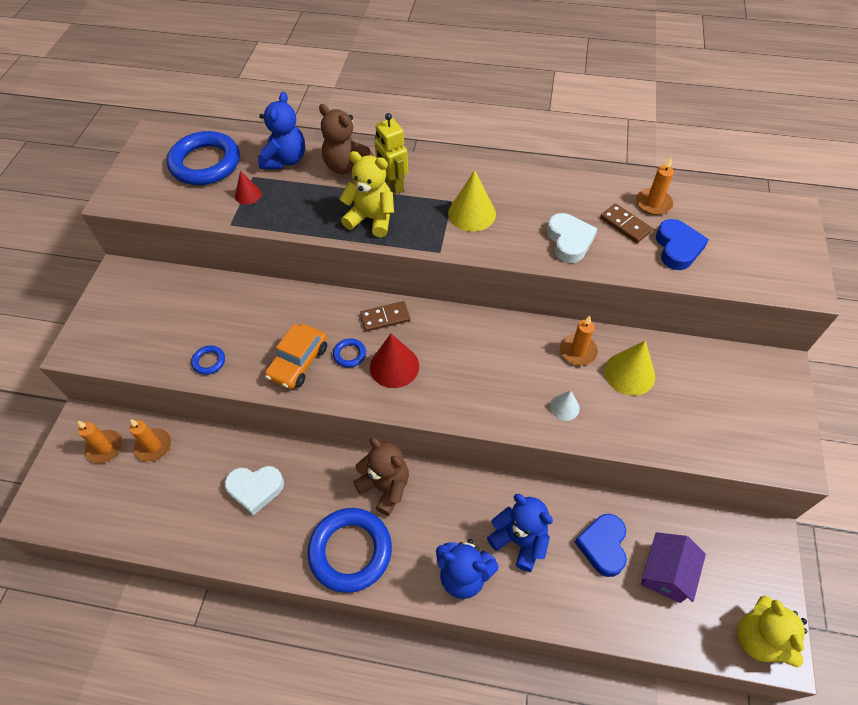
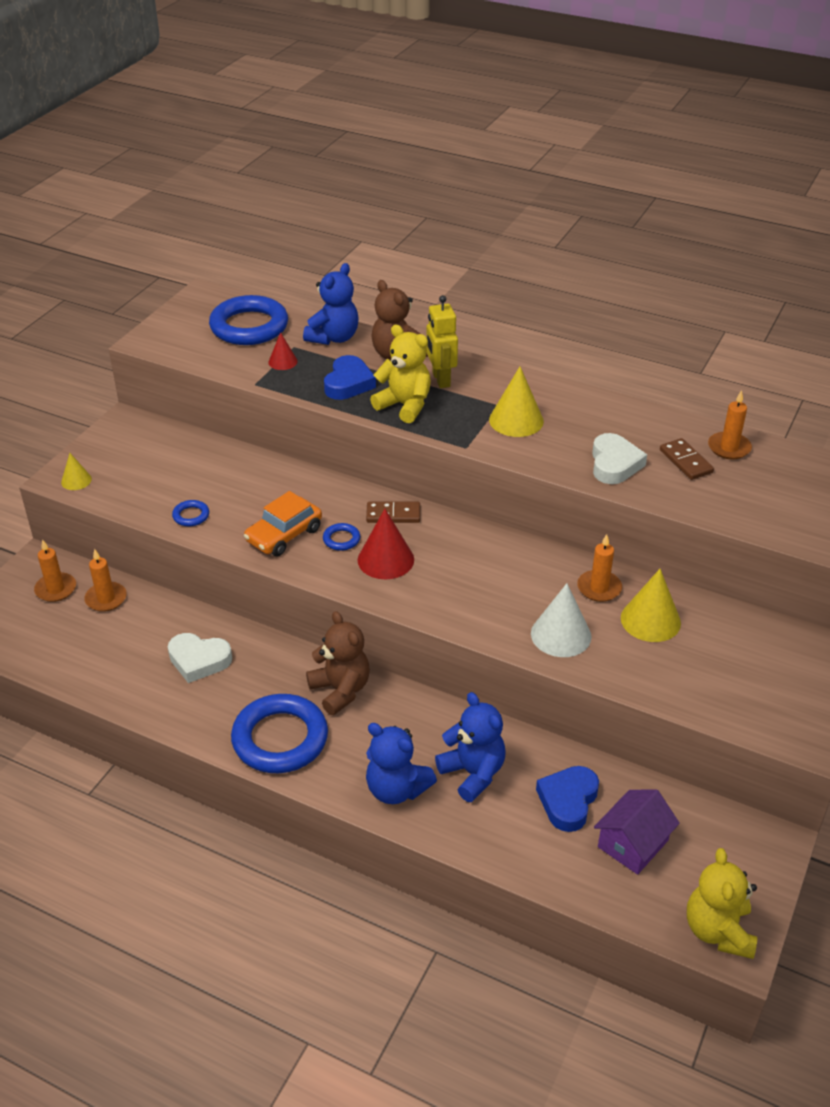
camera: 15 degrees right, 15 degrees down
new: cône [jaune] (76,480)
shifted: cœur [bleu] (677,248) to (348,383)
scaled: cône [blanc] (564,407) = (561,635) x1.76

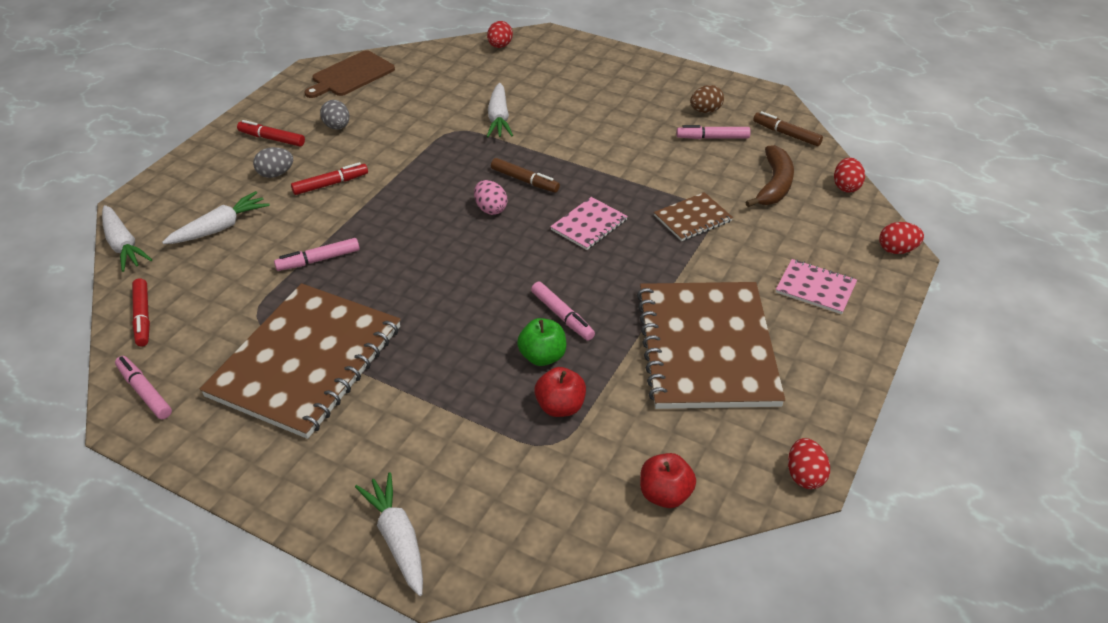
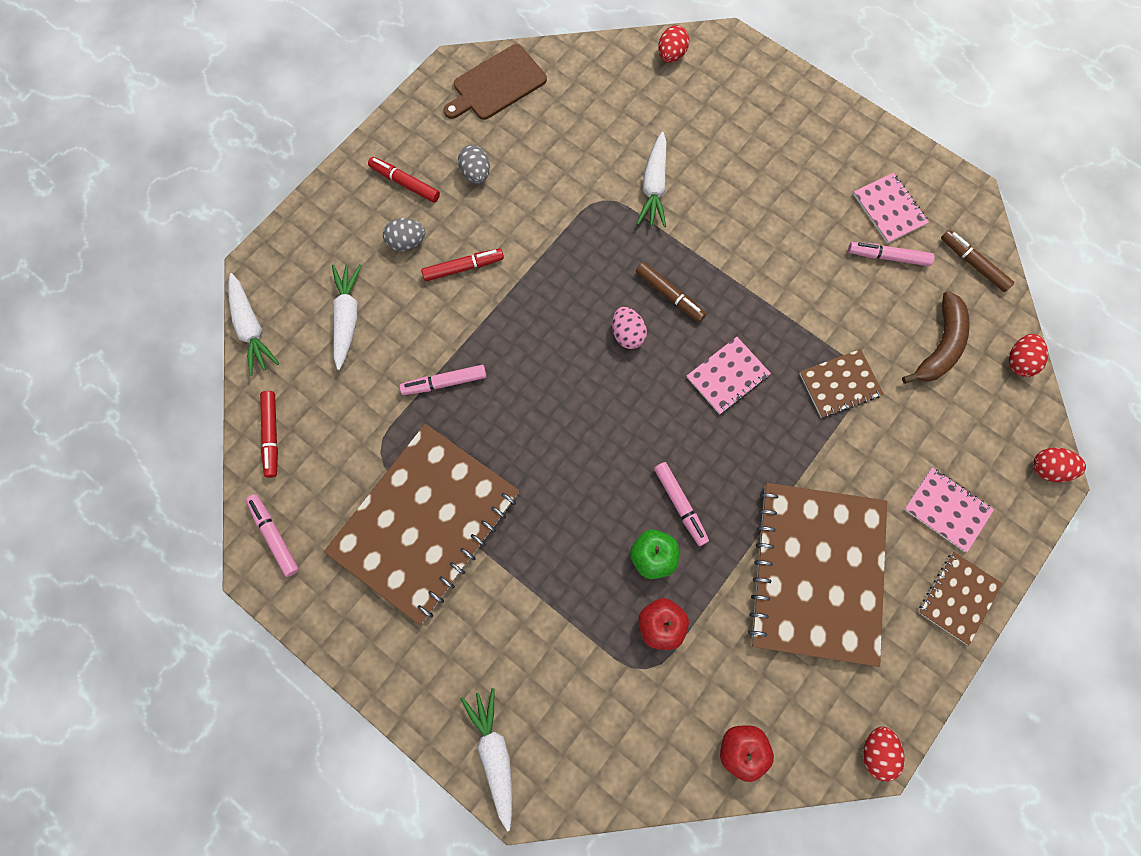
camera: 10 degrees right, 30 degrees up
new: carnet [marron] (958,598)
swapped: œuf [marron] (705,111) to carnet [rose] (889,209)
rotated: carotte [blanc] (220,228) = (347,318) 60 degrees counterclockwise

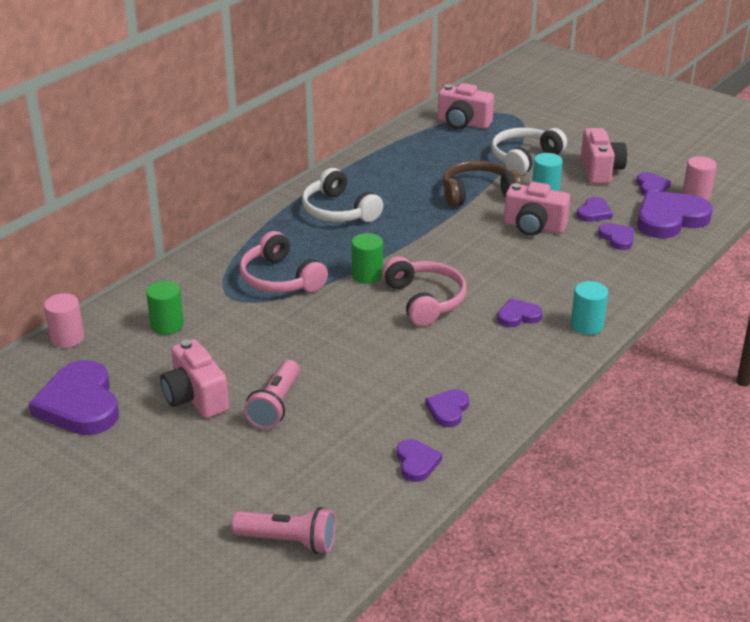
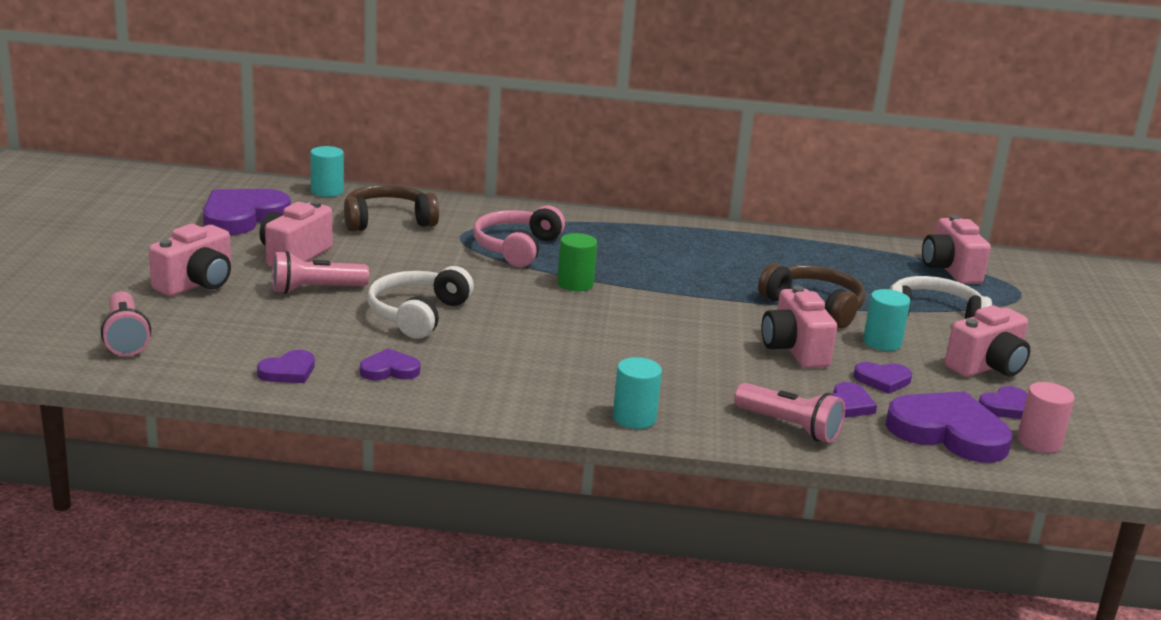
camera: 55 degrees right, 10 degrees down
gone: casque audio [rose] (425,300); cœur [violet] (518,316)
new: appareil photo [rose] (197,284); lampe de poche [rose] (789,427)
shifted: casque audio [blanc] (338,211) to (417,314)
swapped: cylindre [vert] (167,325) to casque audio [marron] (387,221)
repainted: cylindre [rose] (67,338) to cylindre [turquoise] (327,191)

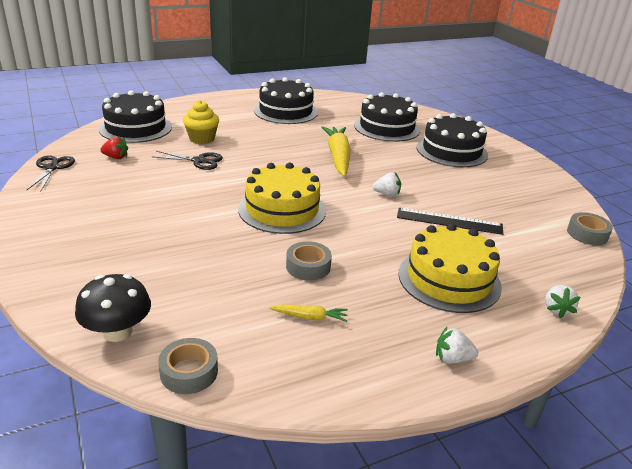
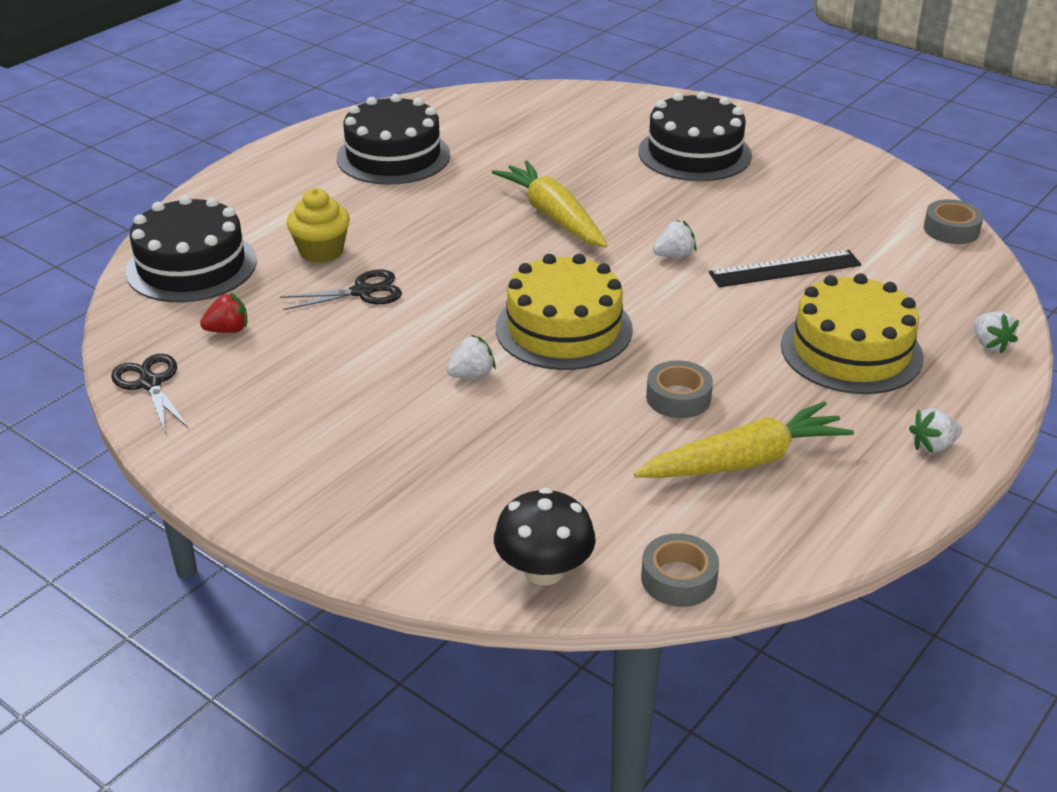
camera: 25 degrees left, 5 degrees up
gone: gâteau [noir] (387,127)
new: fraise [blanc] (472,374)
scaled: carotte [jaune] (310,317) = (744,461) x2.16

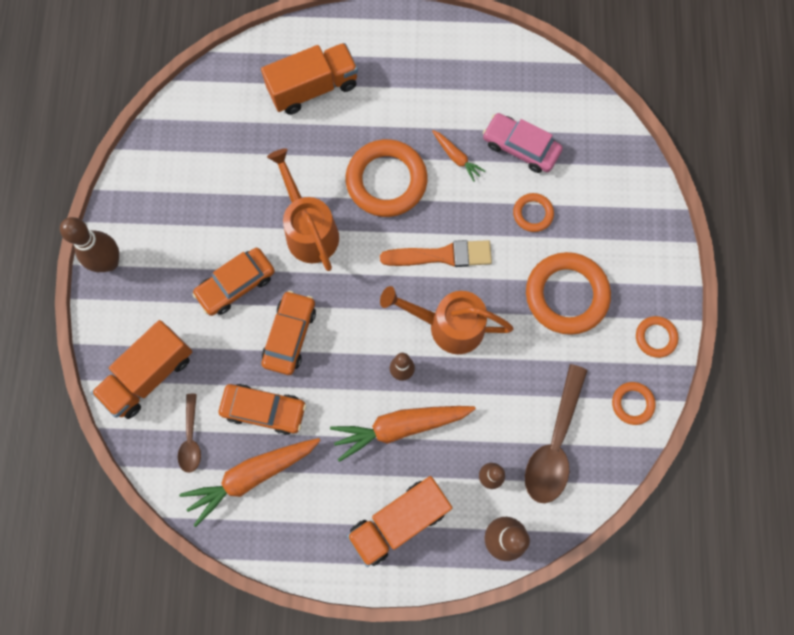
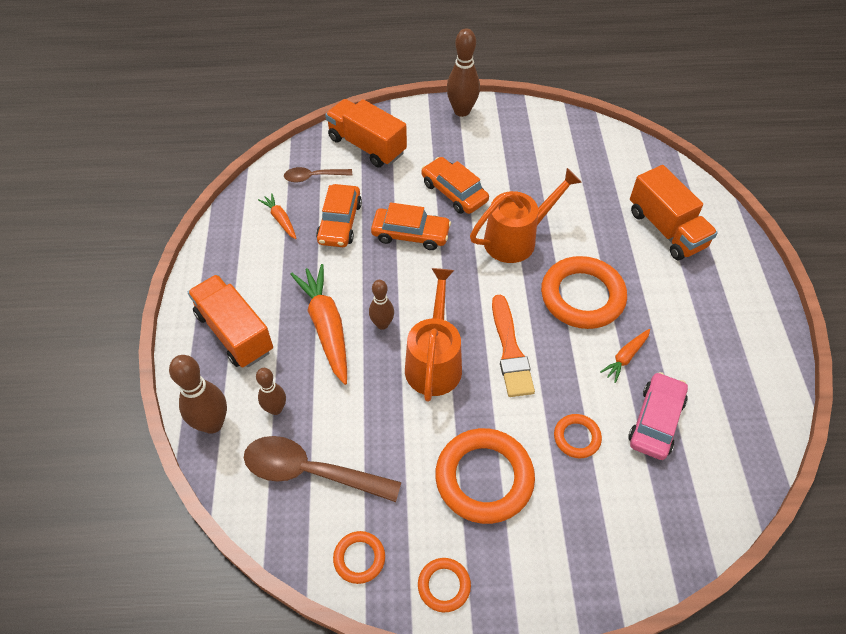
camera: 85 degrees right, 20 degrees down
scaled: carotte [orange] (251,476) = (280,219) x0.51

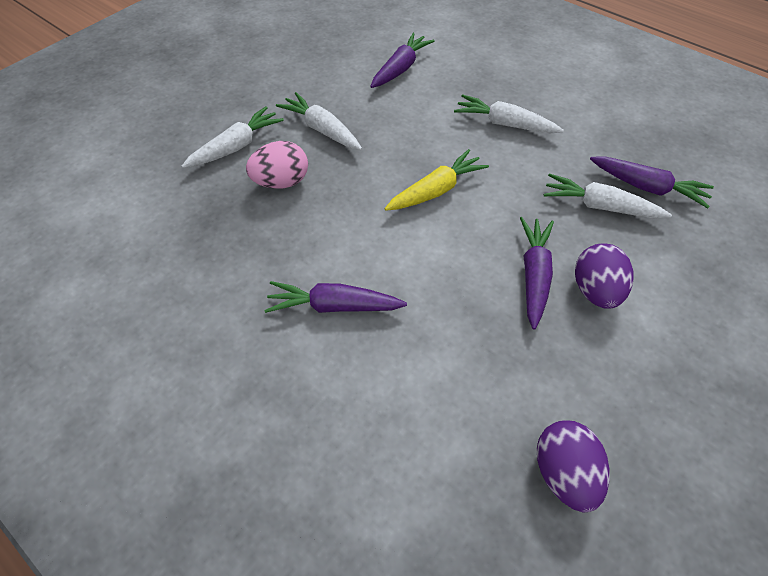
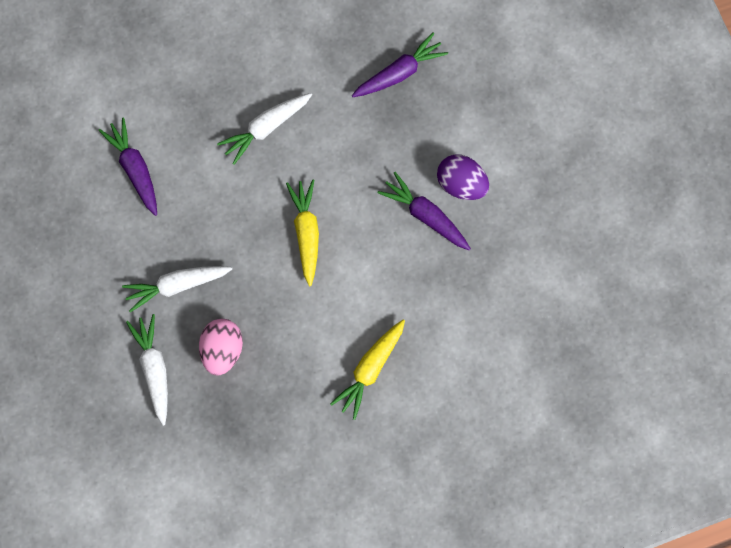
camera: 60 degrees left, 20 degrees up
gone: œuf [violet] (563,472); carotte [blanc] (599,206)
repainted: carotte [violet] (333,306) to carotte [jaune] (370,369)

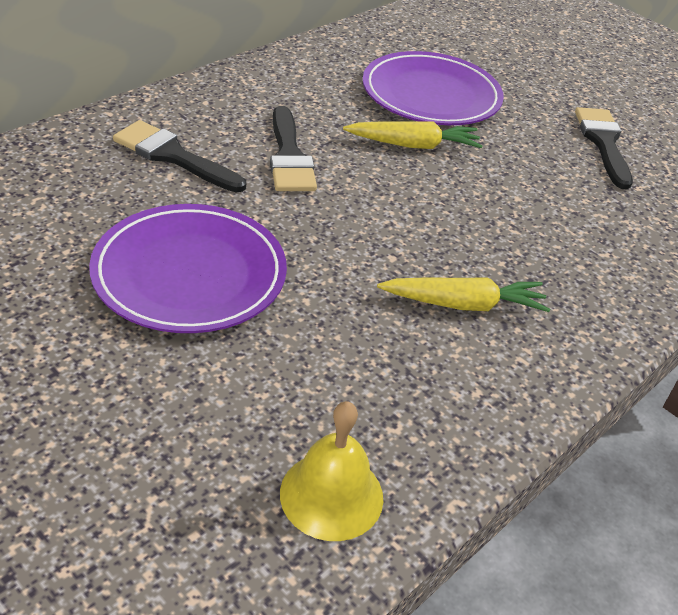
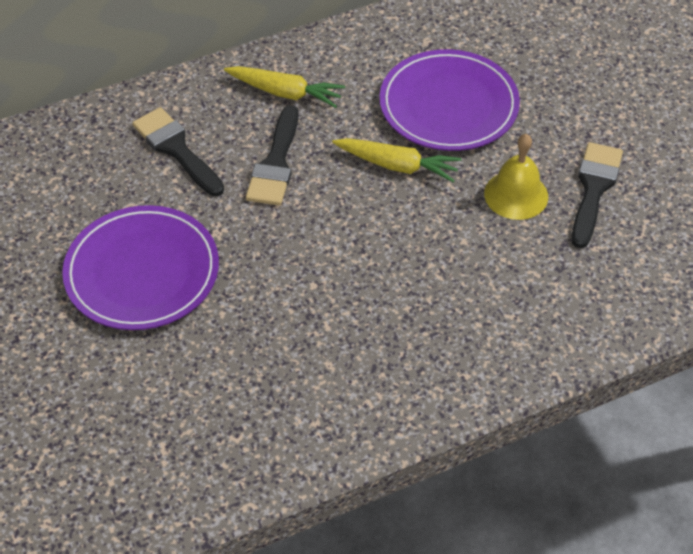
camera: 25 degrees right, 10 degrees up
shifted: cloche [jaune] (331,495) to (516,195); carotte [jaune] (463,304) to (285,93)

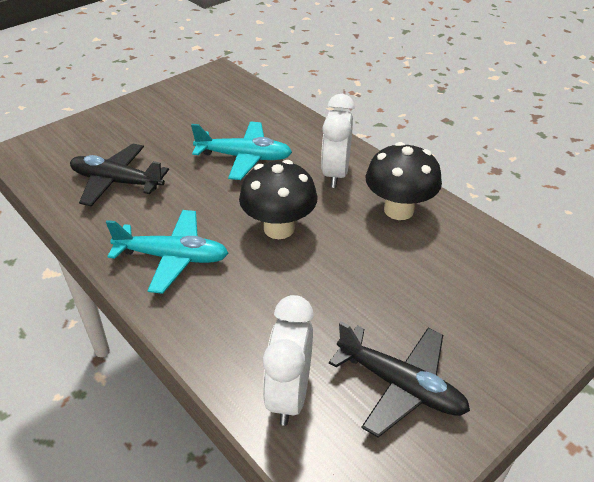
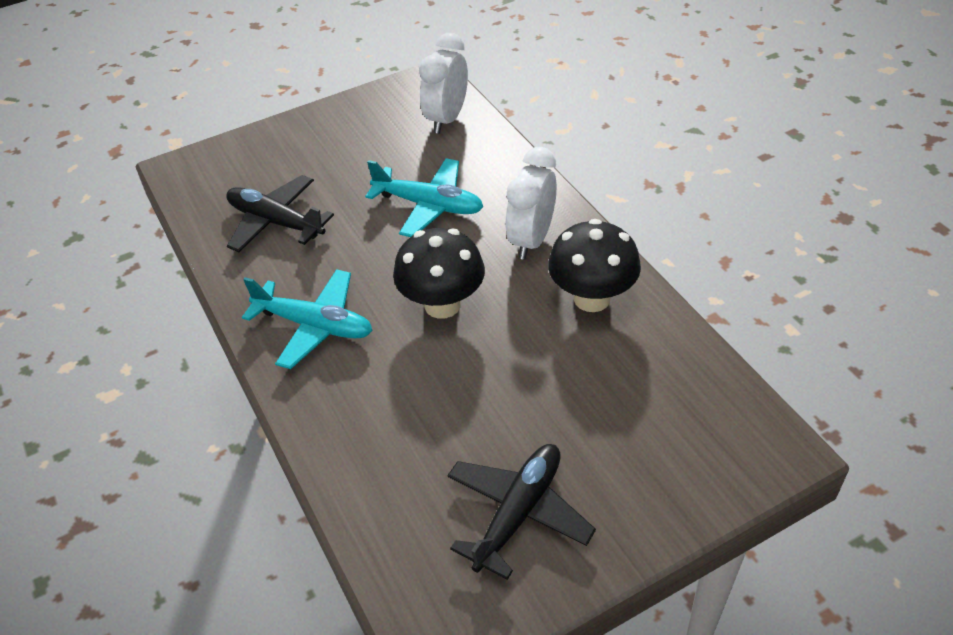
camera: 15 degrees right, 5 degrees up
shifted: réveil [blanc] (289,395) to (446,119)
rotated: avion [noir] (400,386) = (518,513) 105 degrees counterclockwise

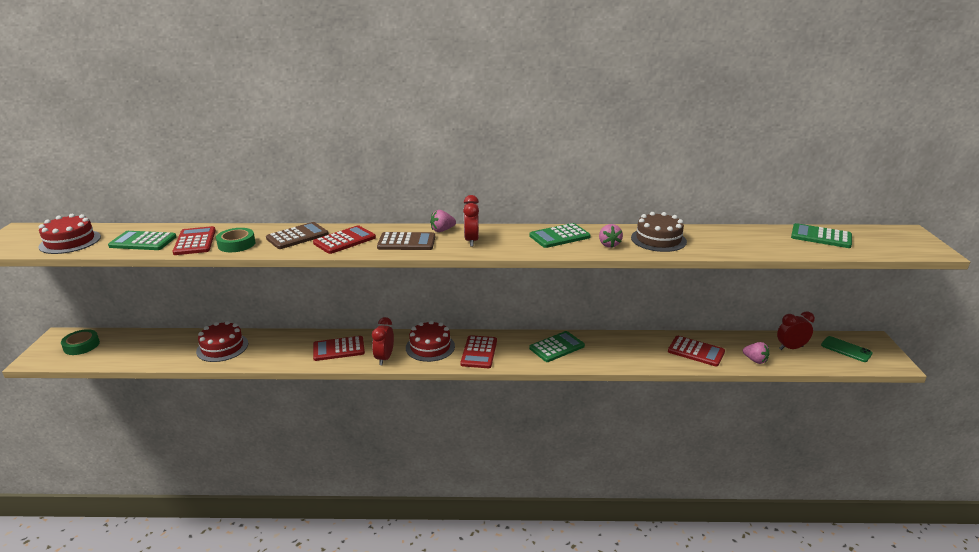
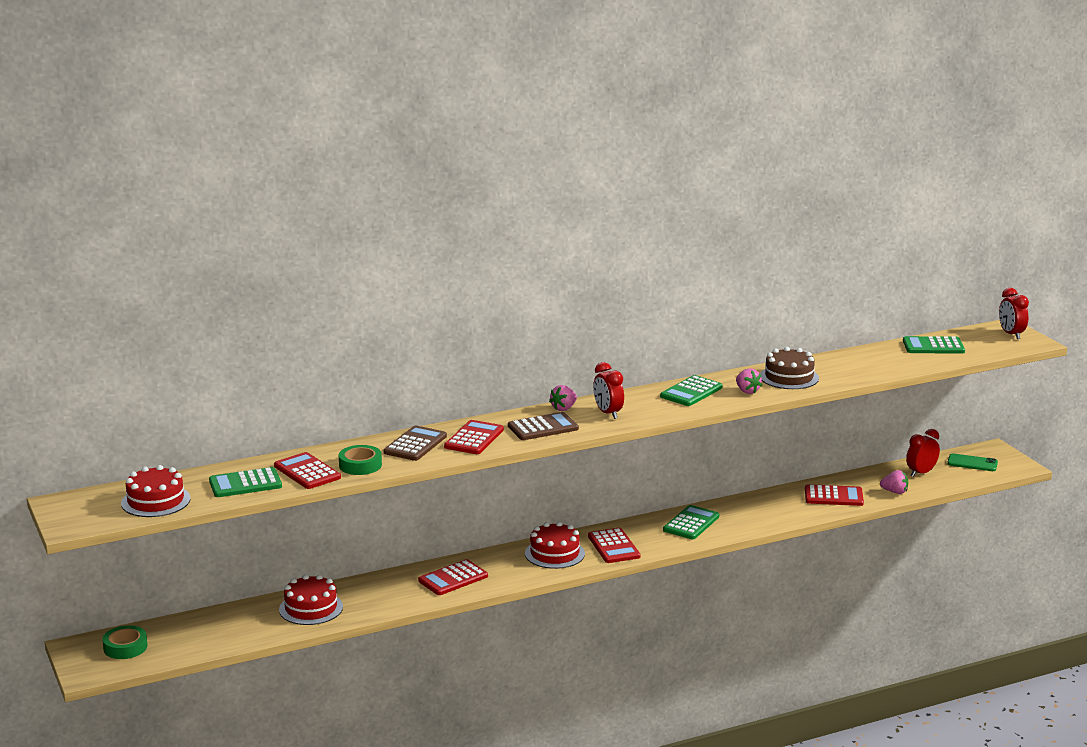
camera: 25 degrees left, 5 degrees down
shifted: réveil [rouge] (384,358) to (1011,334)

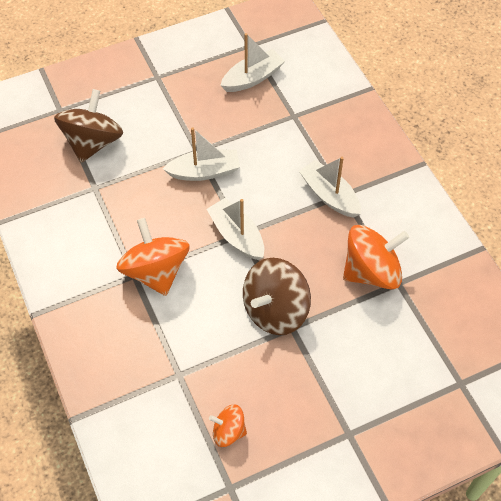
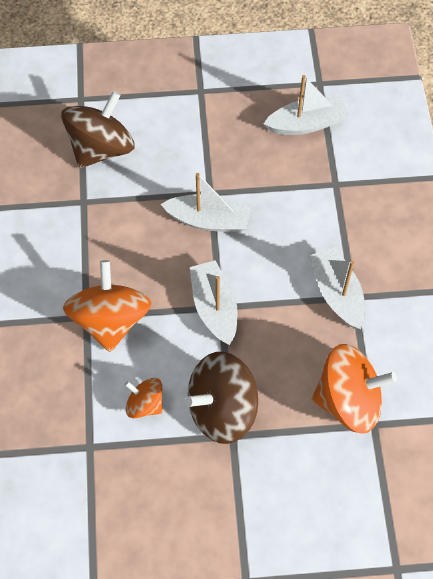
camera: 20 degrees right, 5 degrees up
shifted: toupie [orange] (228,431) to (145,404)

